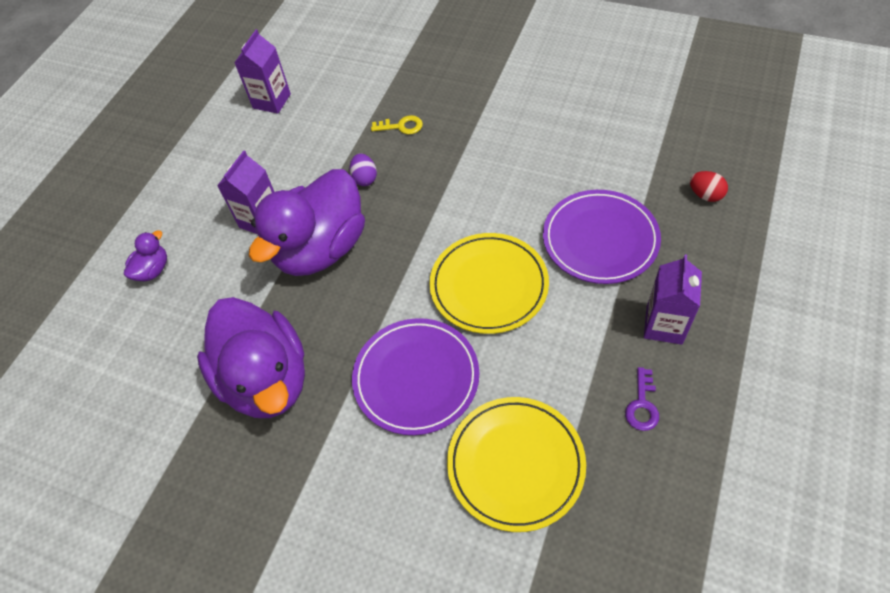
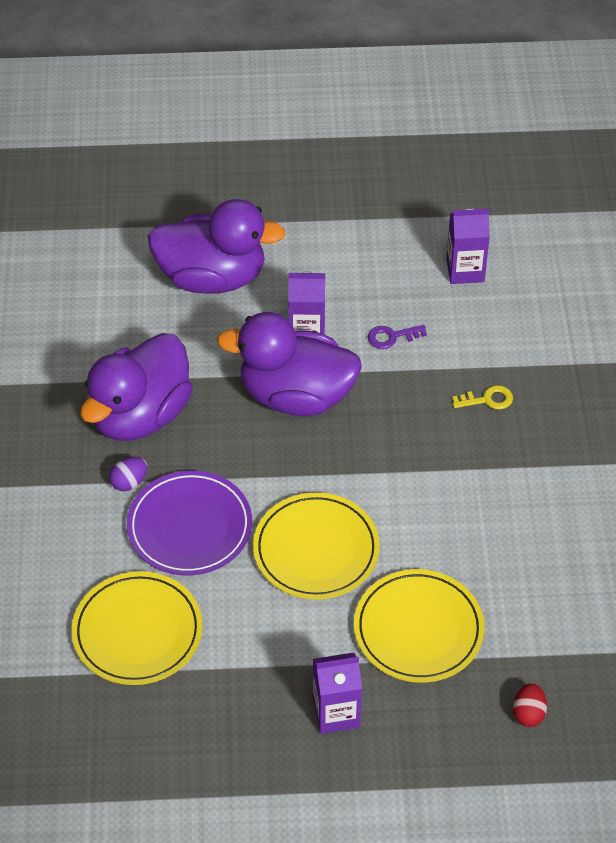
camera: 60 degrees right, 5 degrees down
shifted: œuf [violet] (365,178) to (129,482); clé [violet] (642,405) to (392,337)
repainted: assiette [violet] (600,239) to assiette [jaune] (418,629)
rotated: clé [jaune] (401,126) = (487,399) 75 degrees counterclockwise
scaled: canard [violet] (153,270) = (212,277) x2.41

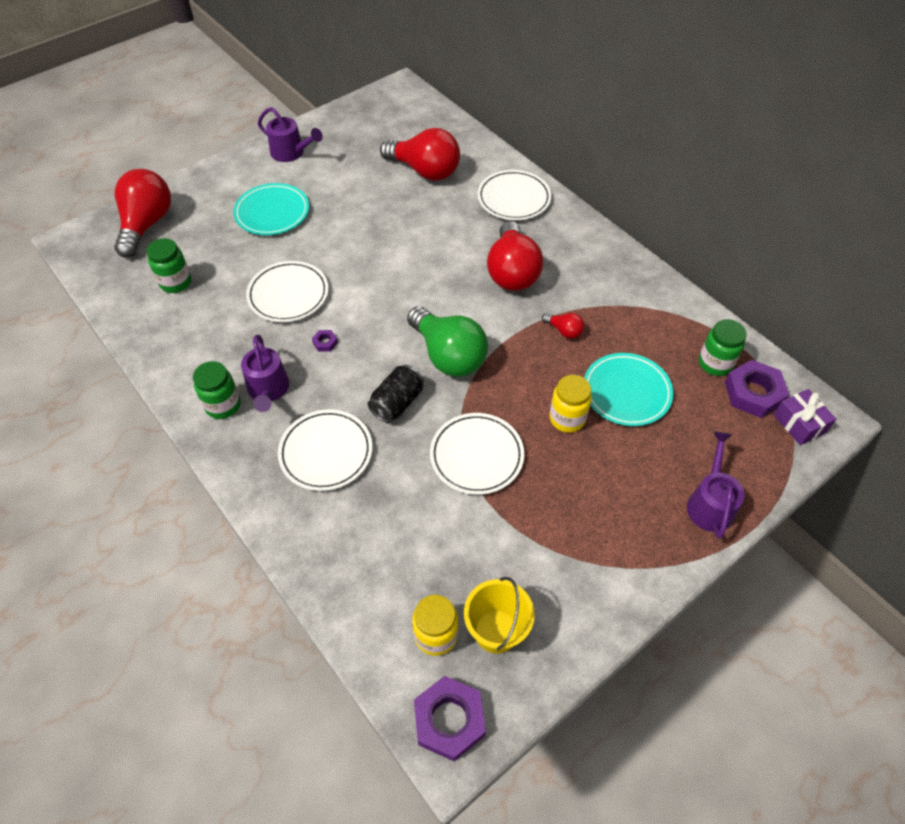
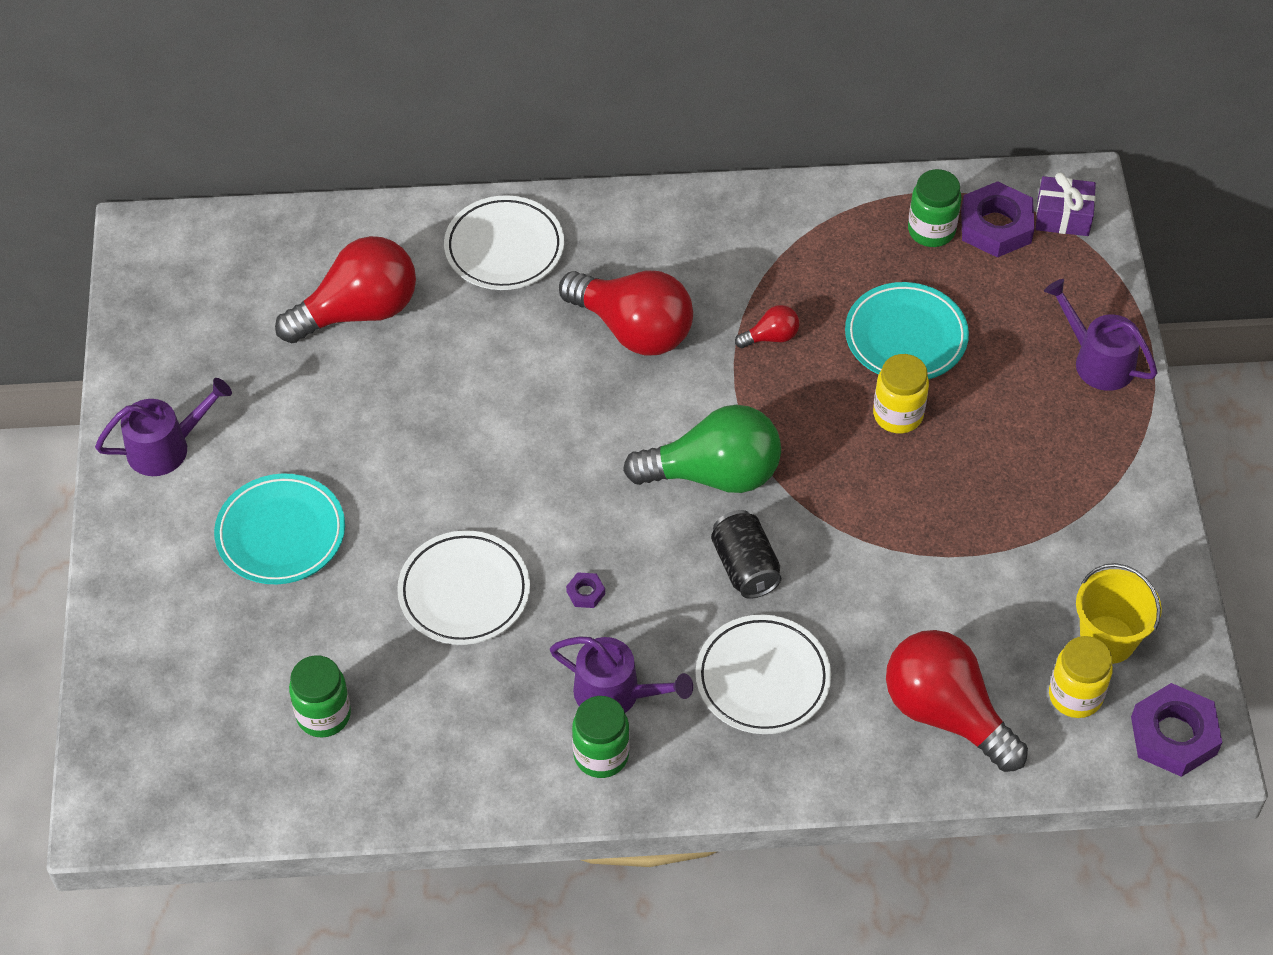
camera: 55 degrees left, 0 degrees up
gone: assiette [blanc] (476,456)
shifted: ampoule [rouge] (147,224) to (945,713)

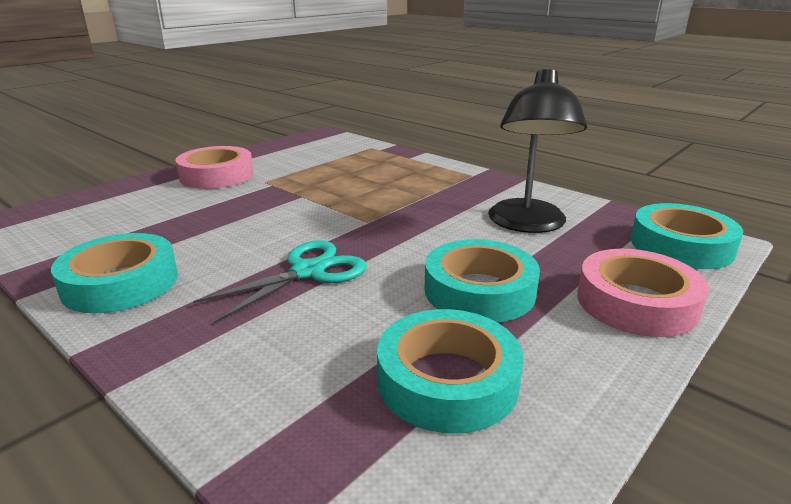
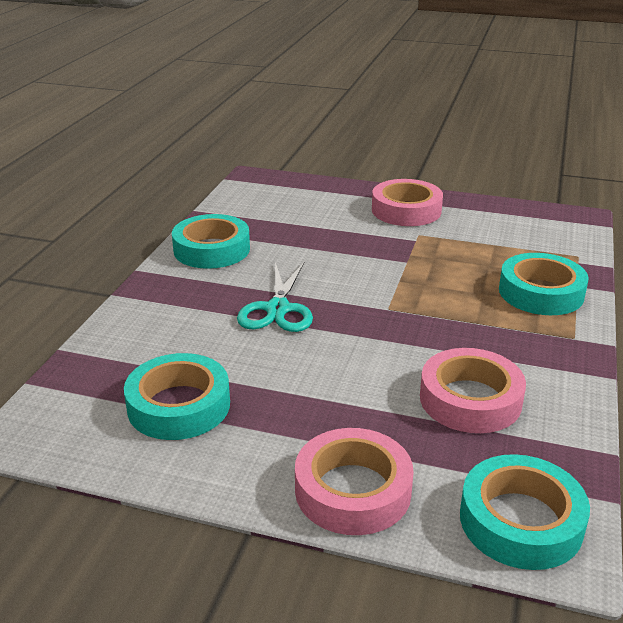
camera: 65 degrees right, 5 degrees up
shifted: ruban adhésif [turquoise] (479,291) to (541,292)
swapped: lampe [noir] (527,224) to ruban adhésif [rose] (470,399)
rotated: ciseaux [turquoise] (308,272) = (277,309) 75 degrees clockwise

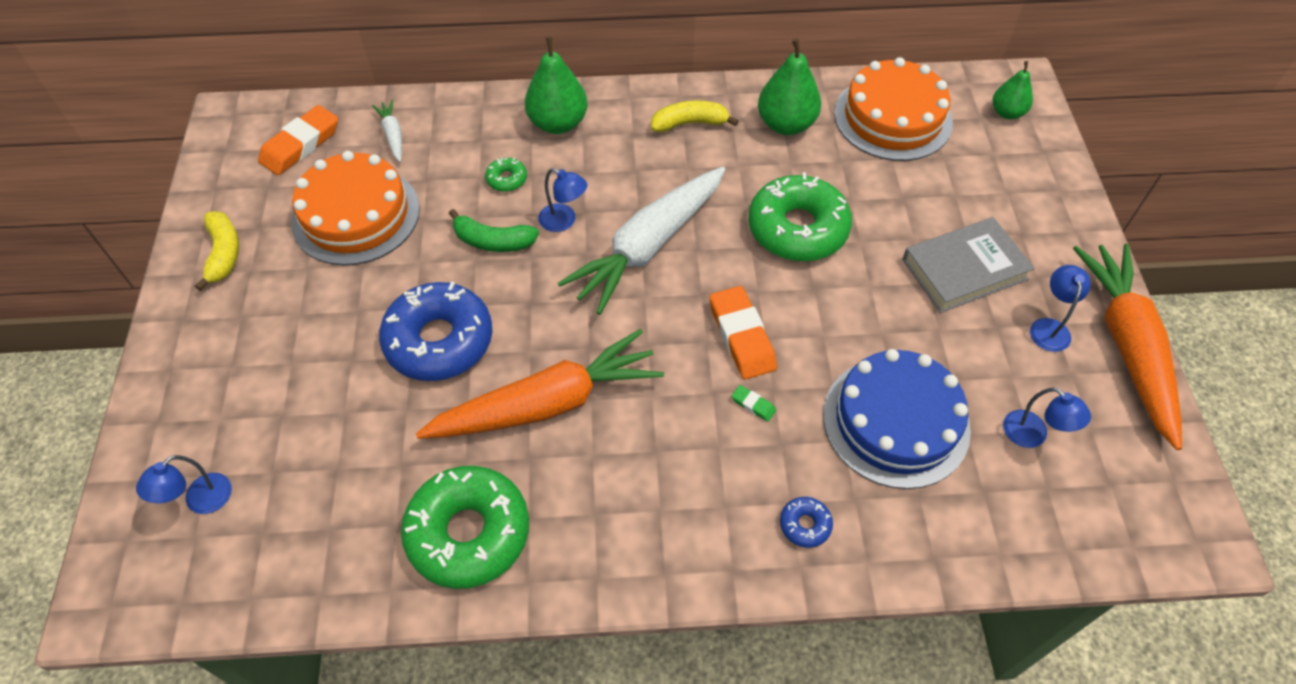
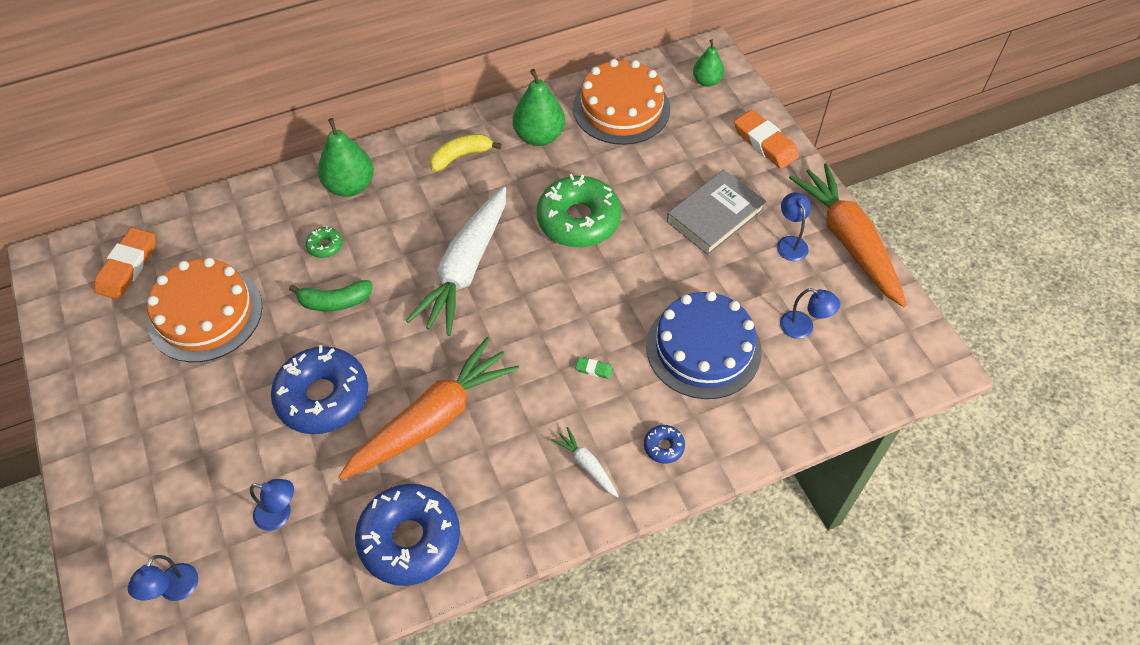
camera: 20 degrees left, 0 degrees up
gone: banane [jaune] (223,253)
shifted: carotte [blanc] (393,135) to (586,465); lampe [bleu] (564,221) to (280,514); gomme [orange] (742,336) to (765,143)
repainted: beignet [vert] (468,533) to beignet [bleu] (410,539)

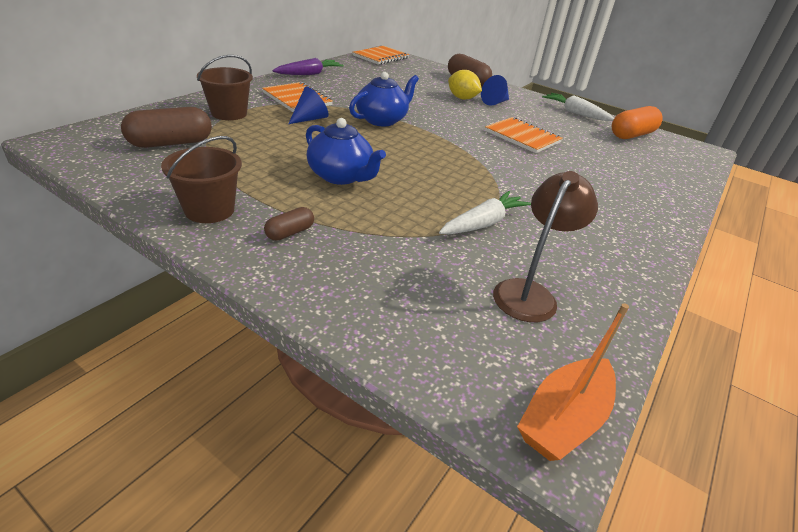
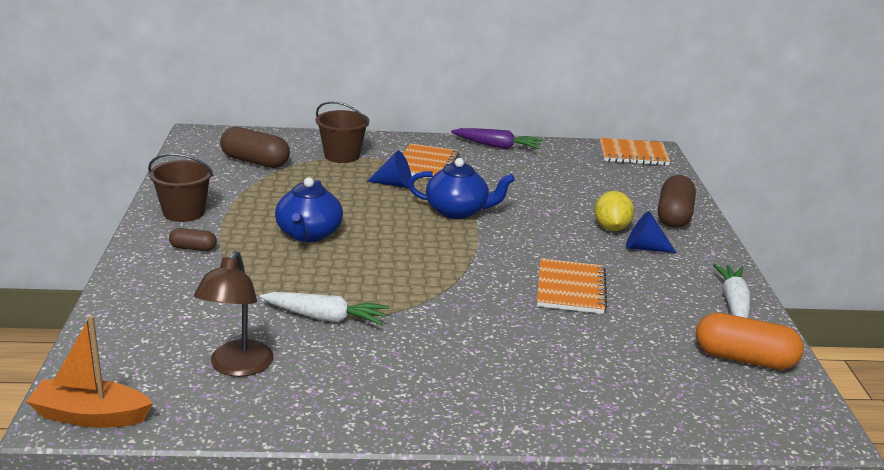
camera: 55 degrees right, 10 degrees down
rotated: lampe [marron] (529,293) = (237,367) 105 degrees clockwise

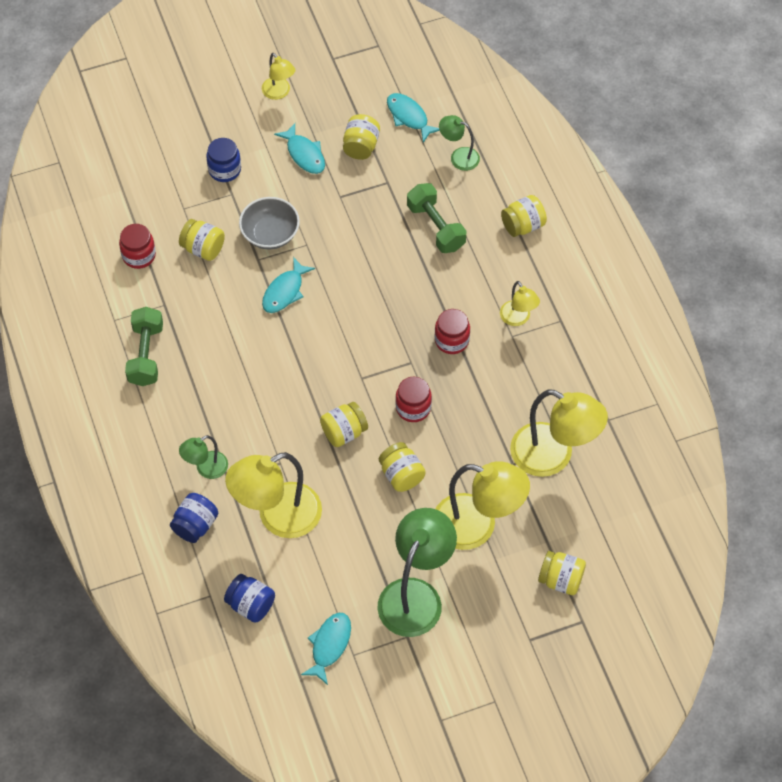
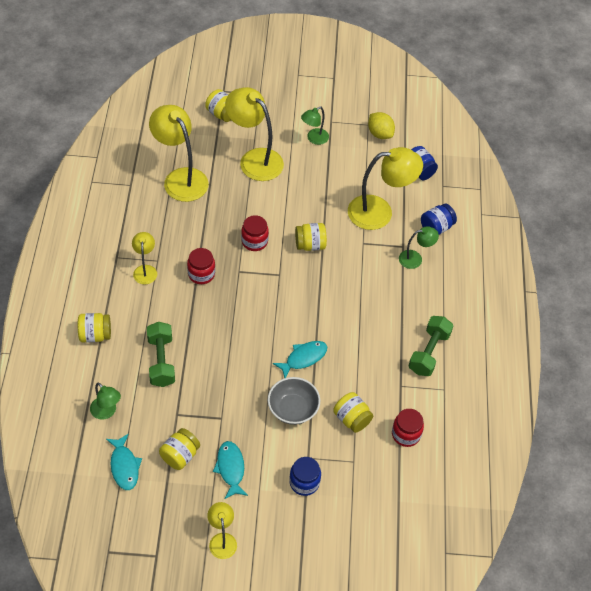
camera: 160 degrees left, 5 degrees down
gone: bocal [jaune] (401,475)
swapped: poisson [turquoise] (329,645) to citron [jaune] (380,134)
scaled: lampe [vert] (416,595) = (314,139) x0.51

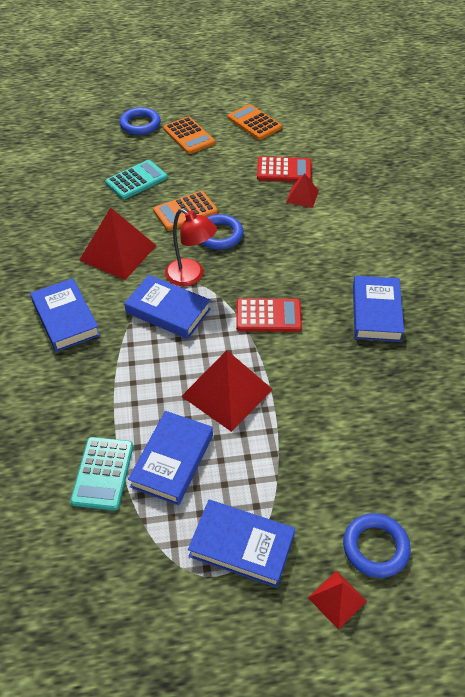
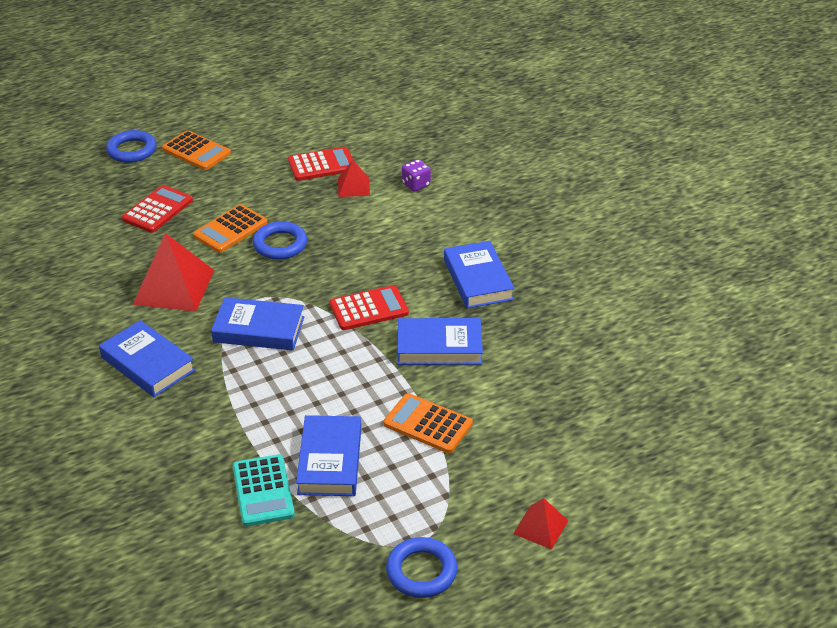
camera: 20 degrees left, 10 degrees down
gone: lampe [rouge] (191,276); pyramide [rouge] (227,393)
new: dé [violet] (416,185)
shifted: livre [bleu] (241,546) to (439,347); calculatrice [orange] (254,123) to (428,424); anneau [bleu] (375,547) to (421,571)
repainted: calculatrice [turquoise] (136,180) to calculatrice [rouge] (157,210)

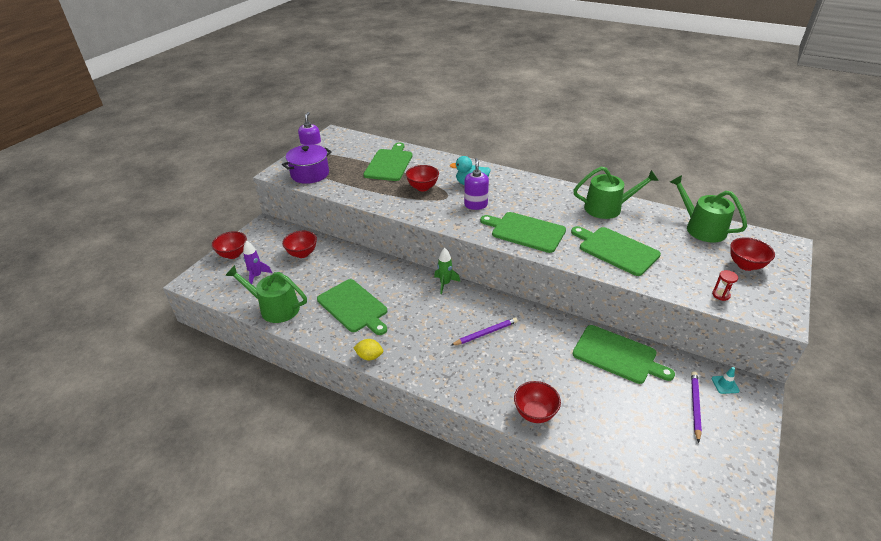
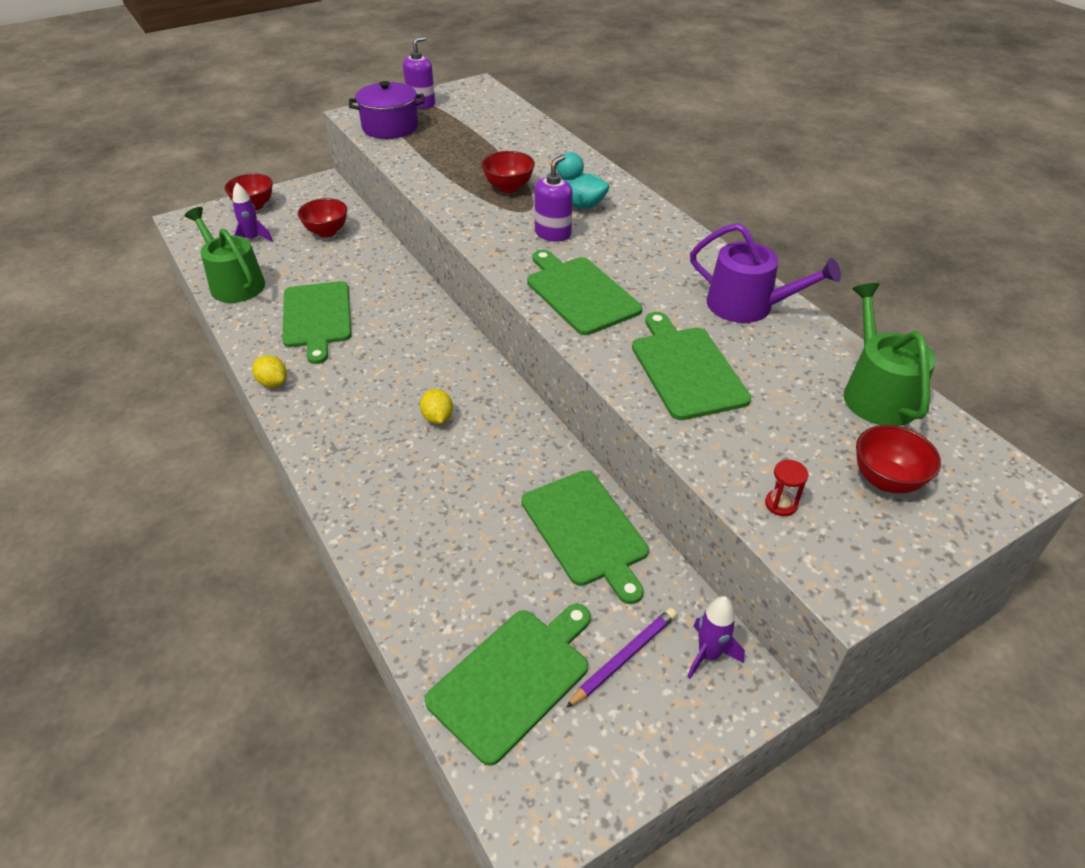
camera: 30 degrees right, 5 degrees up
gone: fusée [vert] (445,284); bol [rouge] (535,413)
shifted: planche à découper [vert] (389,164) to (513,679)
swapped: crayon [violet] (485,333) to citron [jaune] (438,418); cône de chantier [turquoise] (725,384) to fusée [violet] (708,654)
repainted: arrosoir [vert] (608,208) to arrosoir [violet] (748,306)

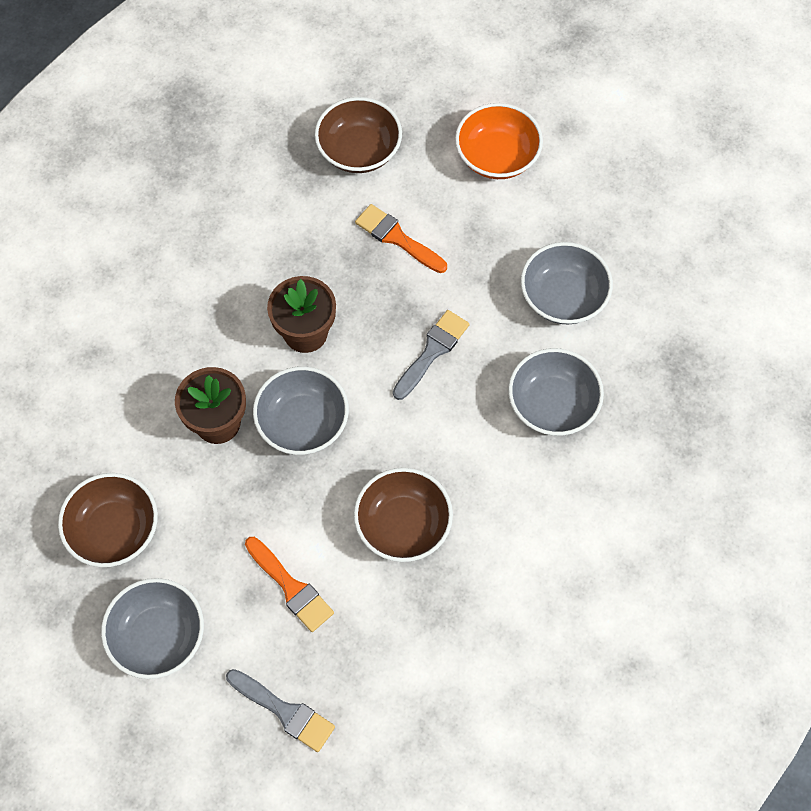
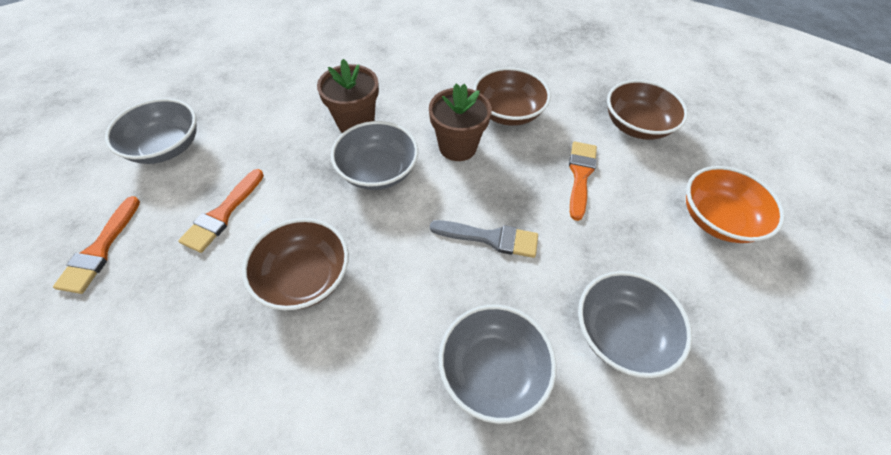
camera: 65 degrees right, 10 degrees down
shifted: bol [marron] (114,530) to (508,113)
repainted: pinceau [gris] (284,711) to pinceau [orange] (100,249)

